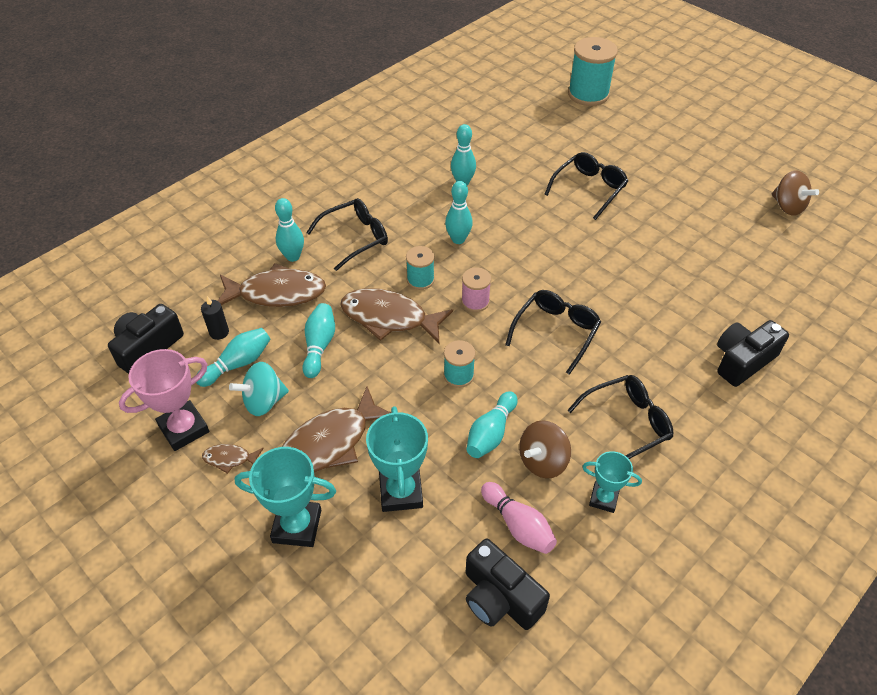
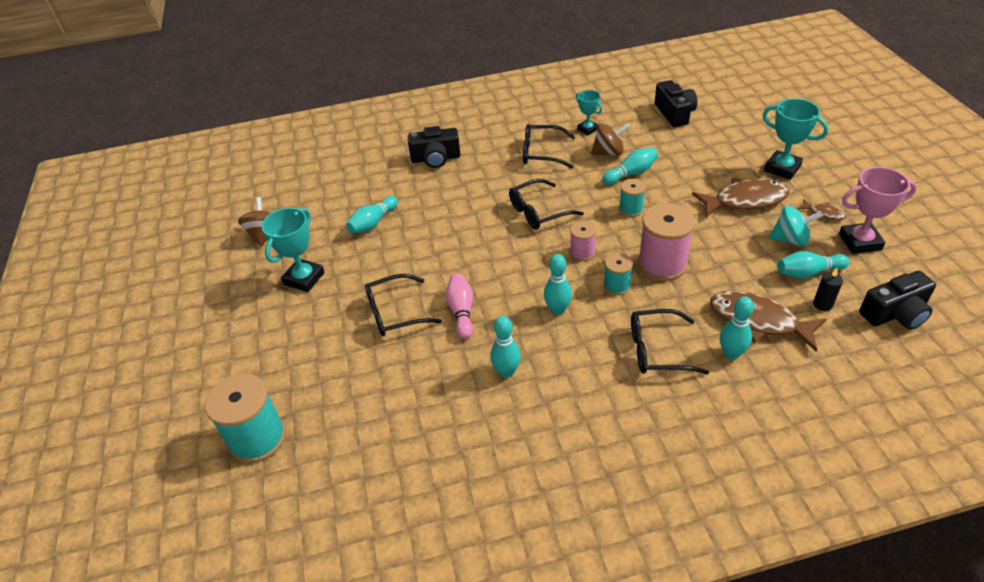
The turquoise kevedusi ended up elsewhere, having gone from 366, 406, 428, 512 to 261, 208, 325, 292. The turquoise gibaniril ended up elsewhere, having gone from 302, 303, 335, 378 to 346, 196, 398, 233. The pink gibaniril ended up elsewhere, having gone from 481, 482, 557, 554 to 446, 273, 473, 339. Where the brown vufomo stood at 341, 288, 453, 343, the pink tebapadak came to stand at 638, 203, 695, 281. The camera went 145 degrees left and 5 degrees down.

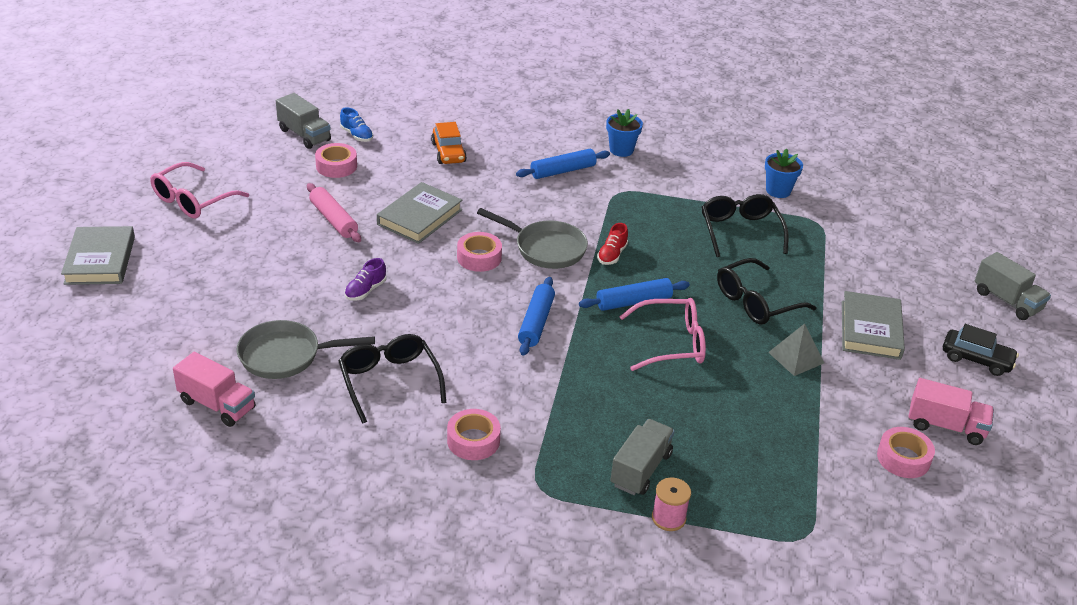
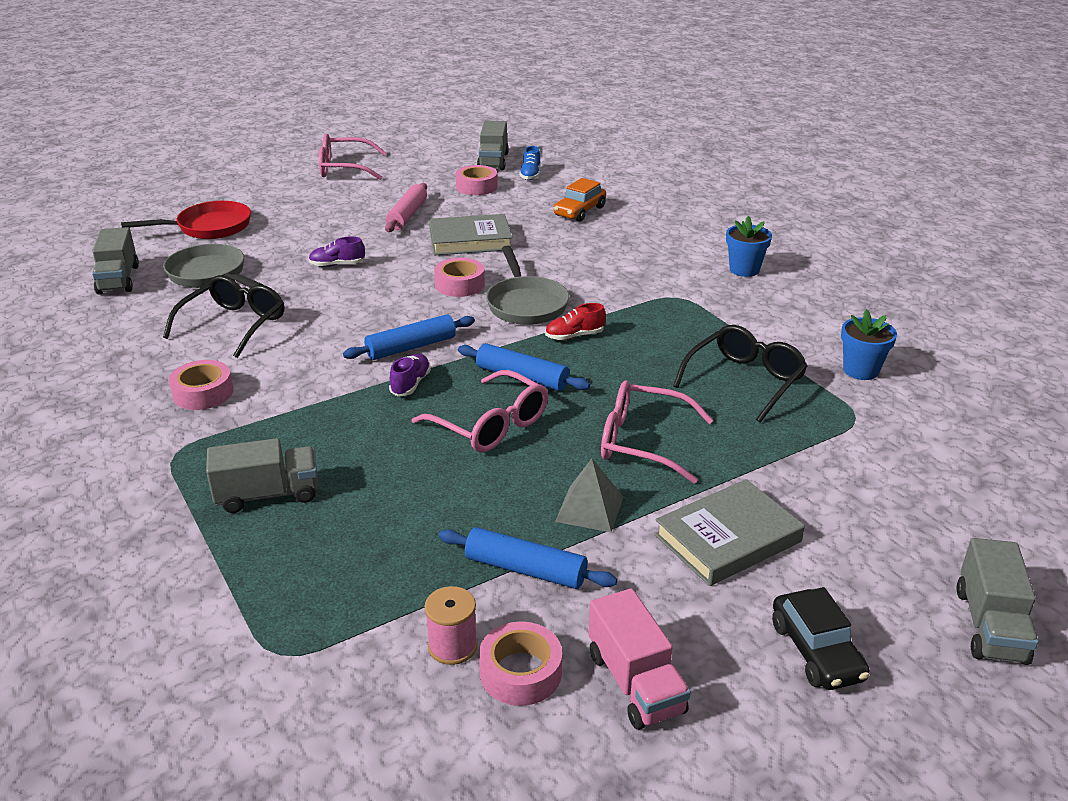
What was the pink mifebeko at 173, 352, 255, 427 turned into the grey mifebeko at 92, 227, 139, 295. The second view gained the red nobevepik at 121, 201, 251, 239. The second view gained the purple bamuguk at 389, 354, 431, 396. The pink tebapadak ended up elsewhere, having gone from 652, 477, 691, 531 to 425, 586, 478, 665. The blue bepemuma ended up elsewhere, having gone from 516, 149, 610, 179 to 439, 527, 617, 589. What was the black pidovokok at 717, 258, 817, 325 turned into the pink pidovokok at 601, 380, 713, 484. The second view lost the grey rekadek at 61, 226, 135, 285. The camera went 50 degrees right and 5 degrees down.

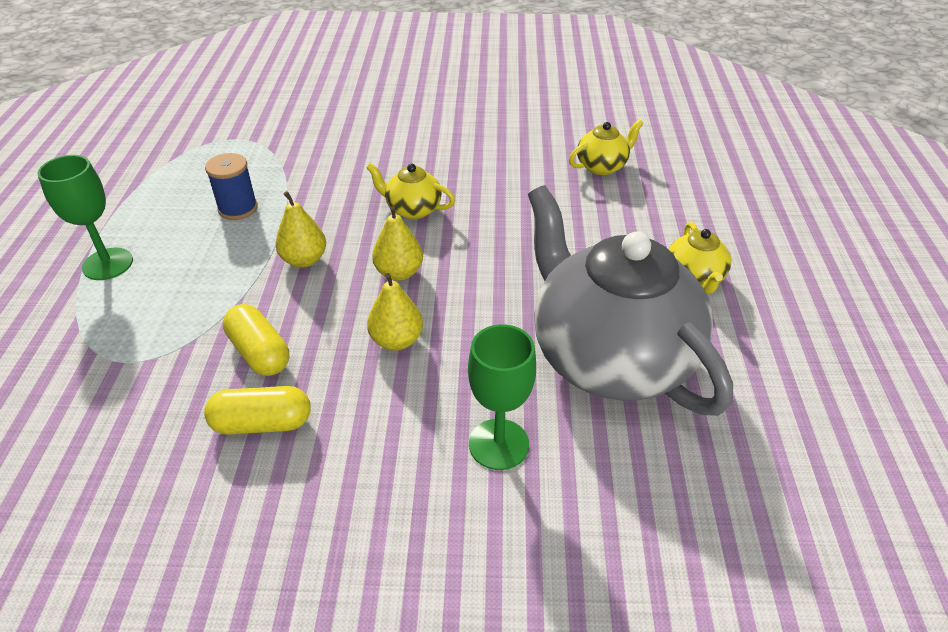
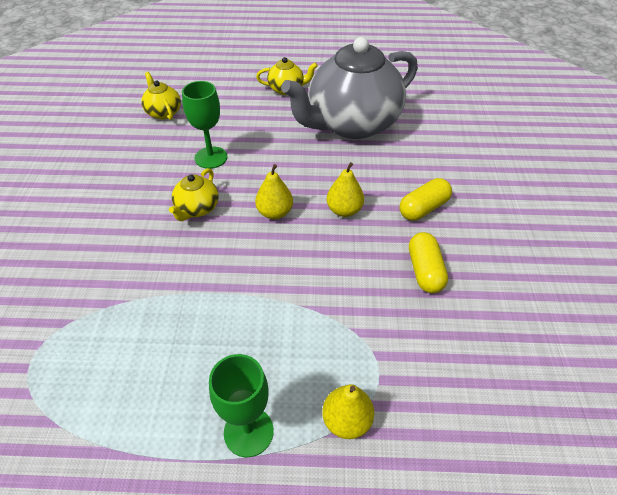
The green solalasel ended up elsewhere, having gone from 468, 324, 536, 470 to 182, 81, 227, 169. The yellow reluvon ended up elsewhere, having gone from 275, 191, 326, 267 to 322, 384, 374, 439. The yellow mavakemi ended up elsewhere, having gone from 223, 304, 289, 376 to 400, 178, 452, 221. The second view lost the blue tebapadak at 205, 153, 258, 220. The camera went 90 degrees left and 5 degrees up.

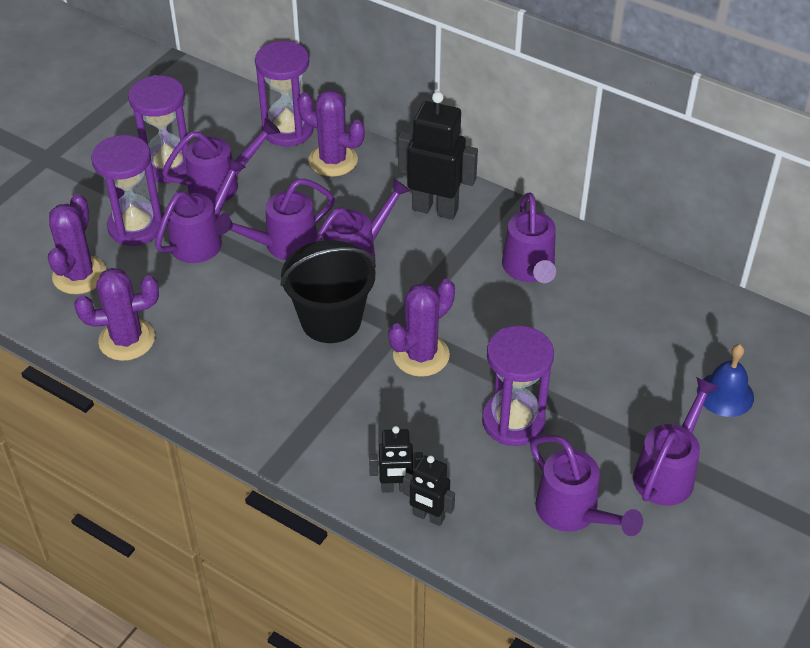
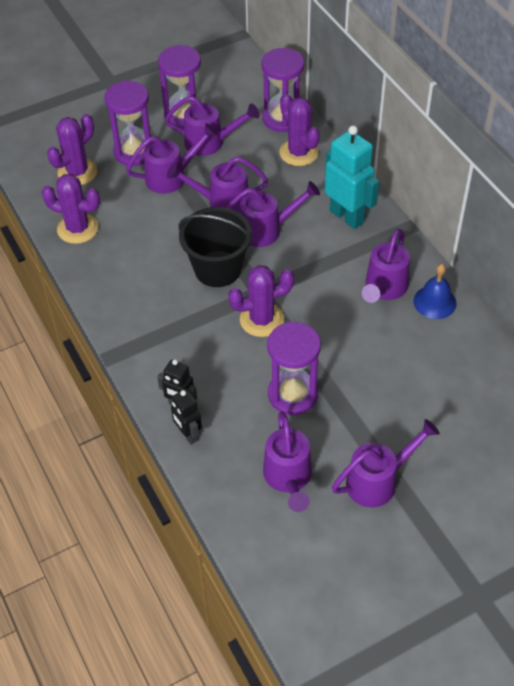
What was the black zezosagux at 398, 92, 478, 219 turned into the turquoise zezosagux at 325, 125, 379, 229. The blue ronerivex ended up elsewhere, having gone from 697, 344, 754, 417 to 413, 264, 457, 319. The camera went 30 degrees right and 5 degrees up.

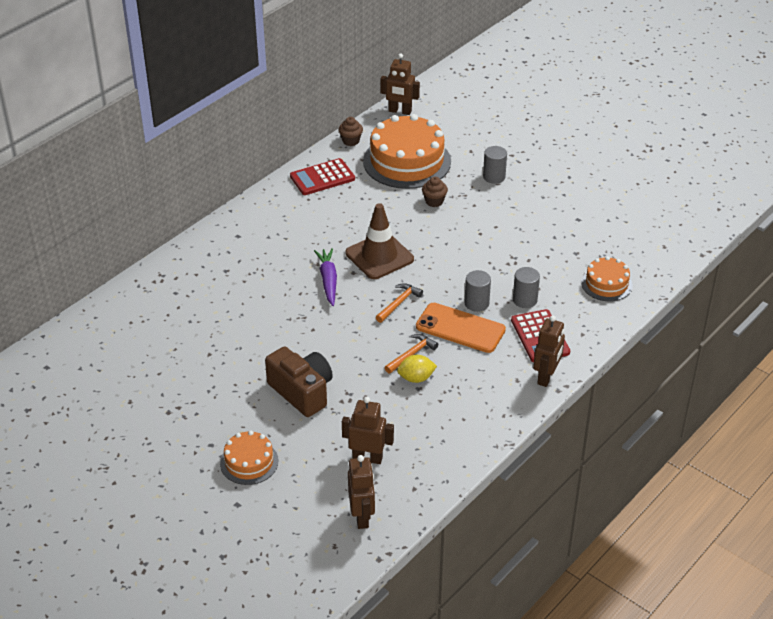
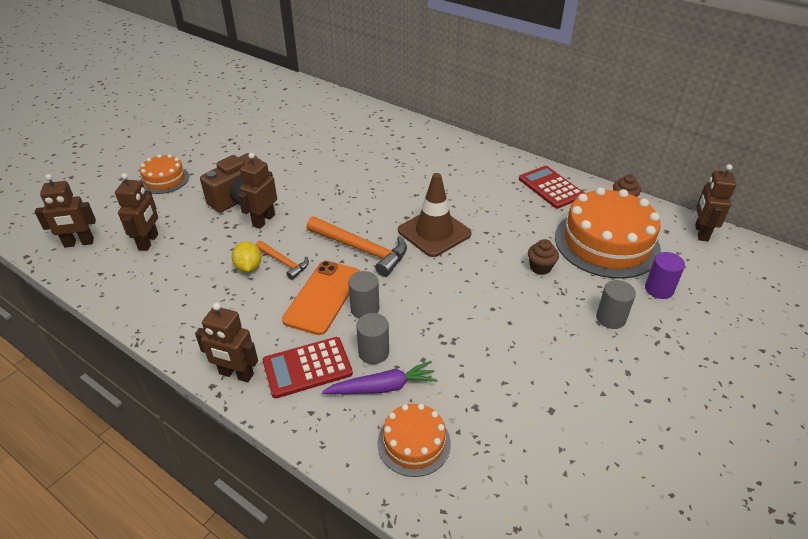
The second view gained the brown zezosagux at 238, 153, 277, 229. The size of the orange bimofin at 376, 283, 423, 323 changed by a factor of 1.75. The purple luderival ended up elsewhere, having gone from 314, 248, 337, 306 to 322, 361, 438, 394. The second view gained the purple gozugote at 645, 252, 685, 299. The camera went 85 degrees right and 0 degrees up.

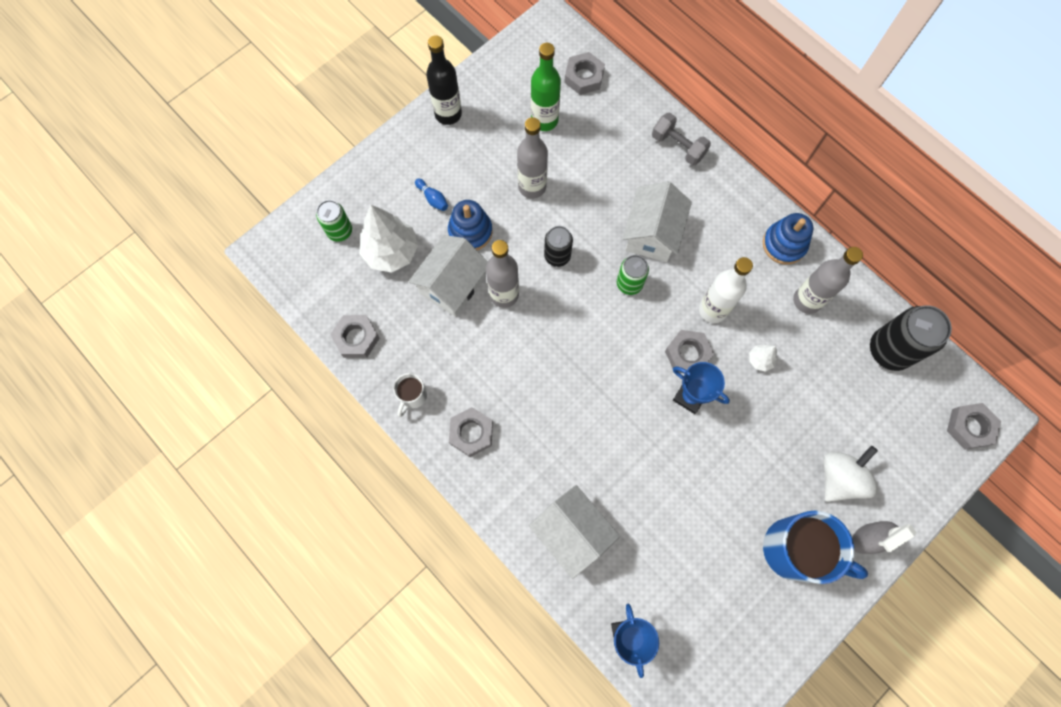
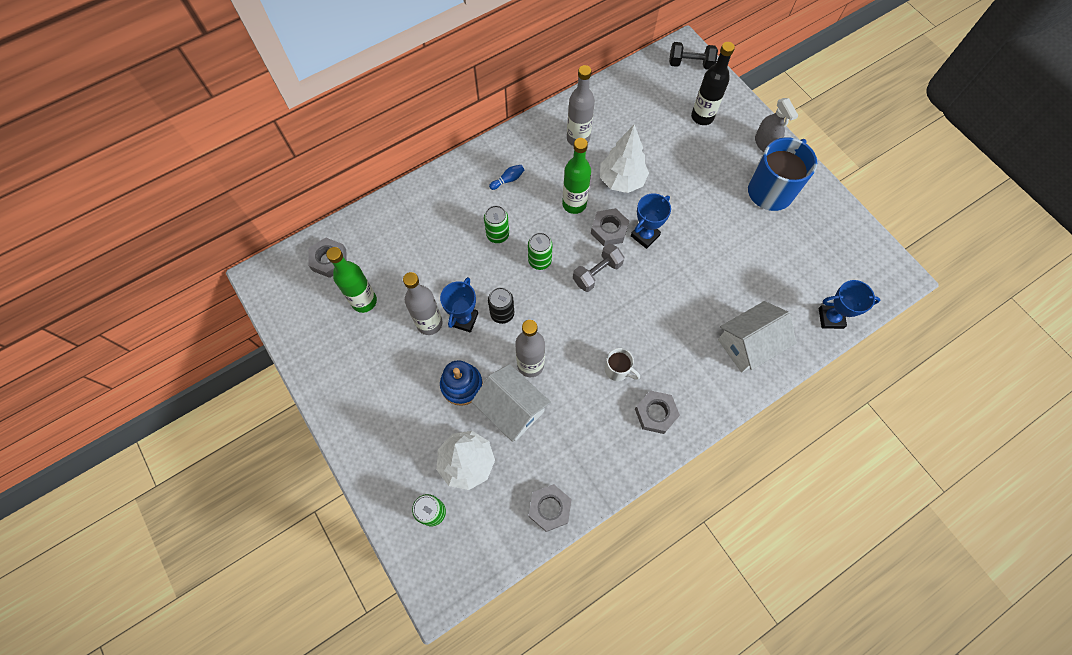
The second view gained the blue kevedusi at 440, 277, 478, 333. Where the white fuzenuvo stood at 622, 181, 692, 262, the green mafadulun came to stand at 484, 205, 509, 243. The blue gibaniril ended up elsewhere, having gone from 415, 179, 448, 211 to 489, 165, 524, 190. What was the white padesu at 699, 257, 753, 323 turned into the green padesu at 562, 138, 591, 214. The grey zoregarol ended up elsewhere, having gone from 652, 113, 711, 166 to 573, 244, 624, 292. The size of the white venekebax at 749, 344, 777, 372 changed by a factor of 2.17. The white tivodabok ended up elsewhere, having gone from 393, 373, 427, 417 to 605, 348, 640, 381. Where the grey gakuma stood at 947, 403, 1001, 450, the black zoregarol came to stand at 669, 42, 718, 69. The black padesu ended up elsewhere, having gone from 426, 35, 462, 125 to 691, 42, 735, 125. The second view lost the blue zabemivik at 763, 213, 813, 264. The second view lost the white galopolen at 823, 446, 878, 502. The second view lost the black mafadulun at 870, 305, 952, 371. The camera went 80 degrees left and 5 degrees down.

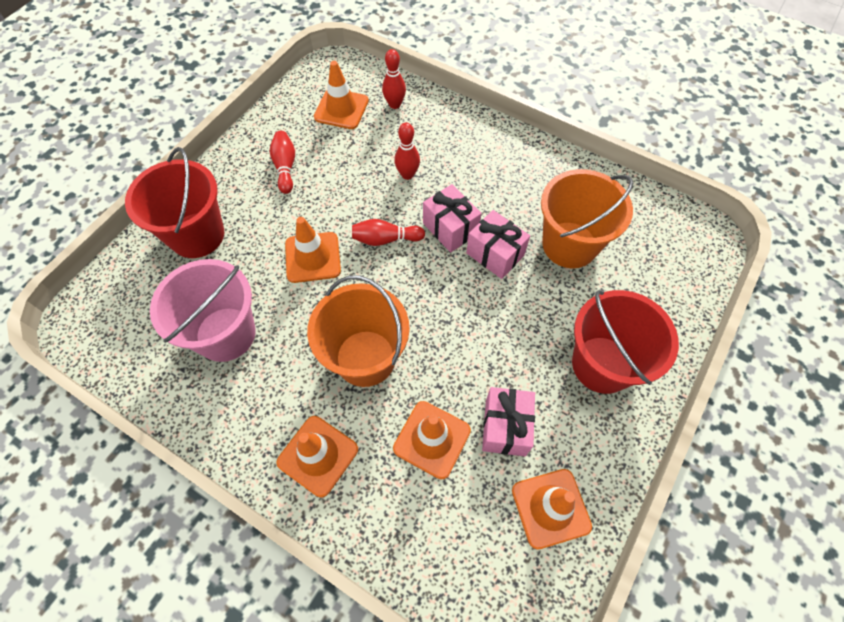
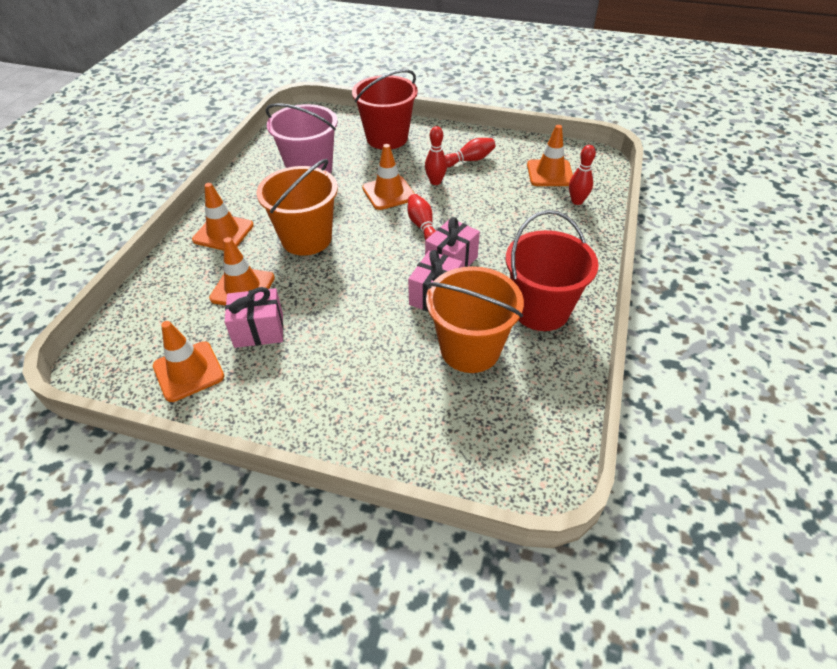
The red gibaniril ended up elsewhere, having gone from 394, 122, 420, 180 to 425, 126, 447, 185. The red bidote ended up elsewhere, having gone from 572, 290, 679, 394 to 506, 210, 599, 331. The camera went 75 degrees right and 15 degrees down.

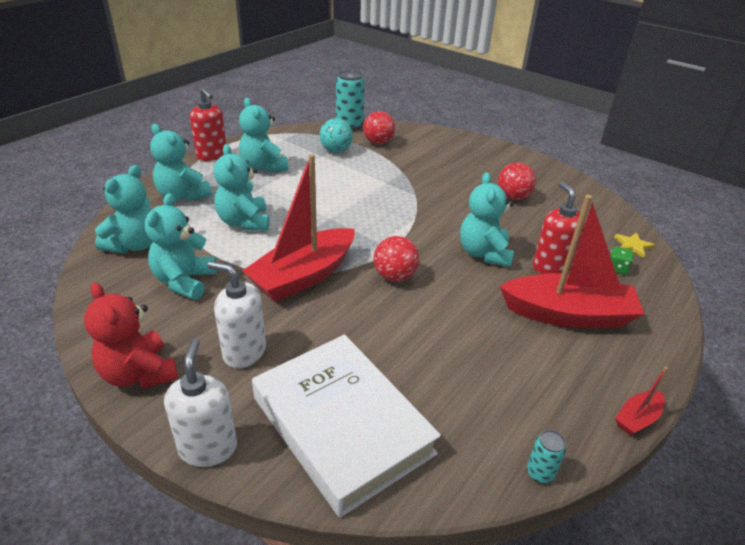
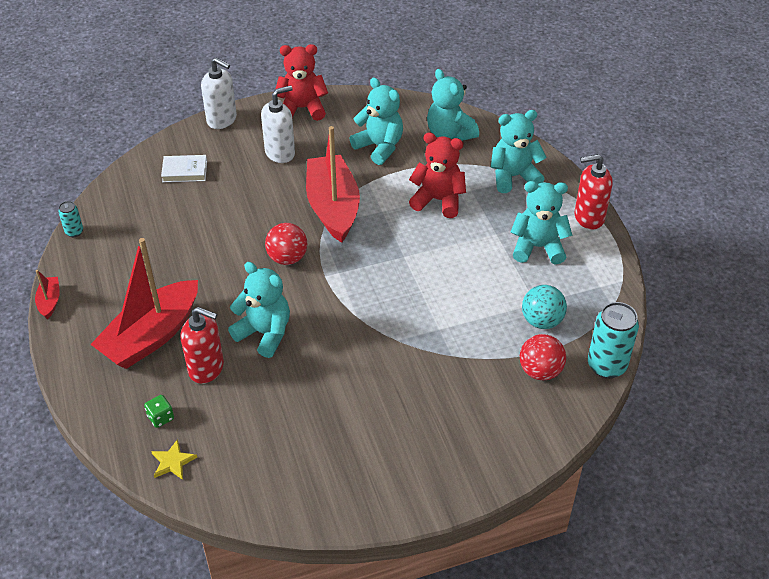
The size of the white rekadek at 252, 335, 441, 518 changed by a factor of 0.41. What was the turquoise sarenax at 213, 144, 269, 230 turned into the red sarenax at 409, 132, 466, 218. The second view lost the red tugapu at 498, 162, 536, 200. The camera went 125 degrees right and 10 degrees up.

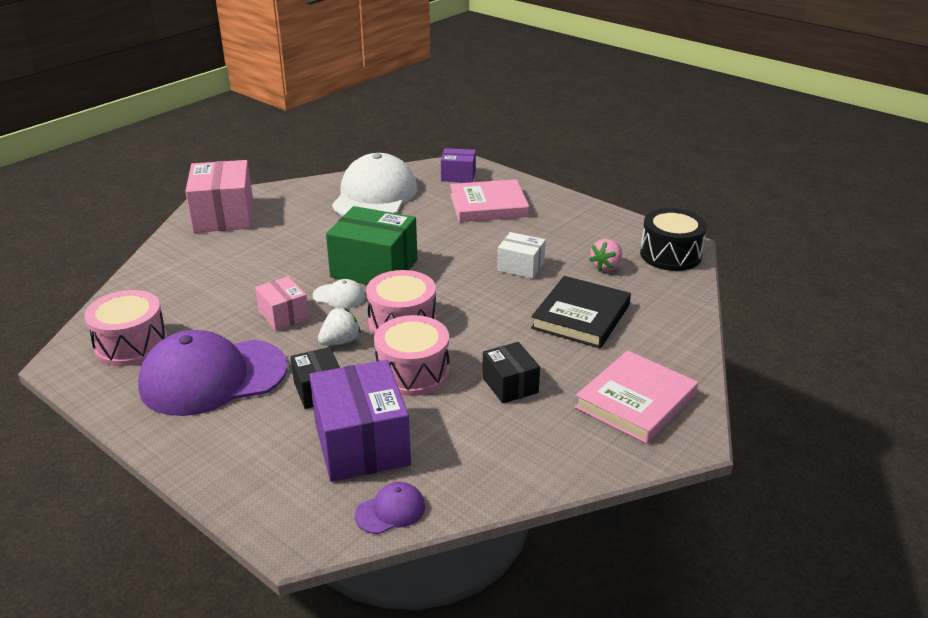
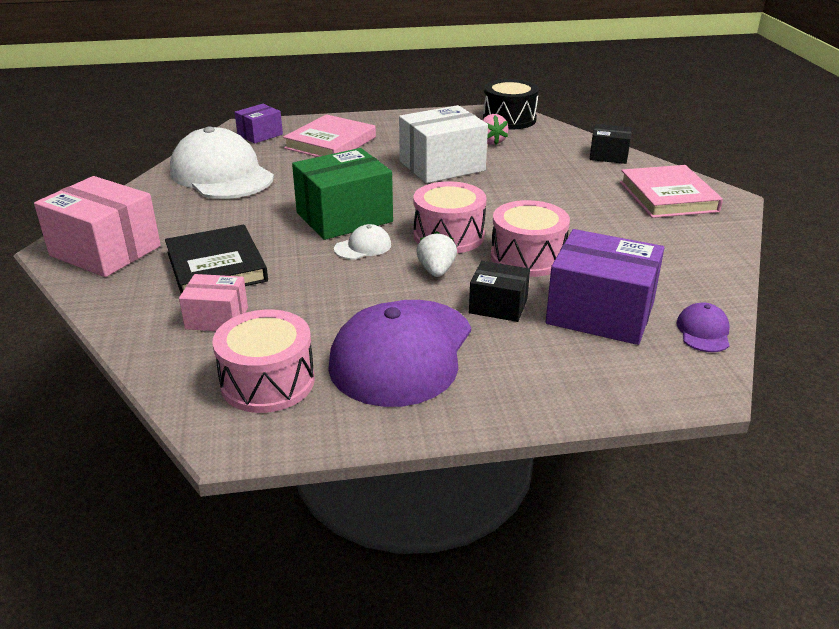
The black rekadek ended up elsewhere, having gone from 531, 276, 631, 348 to 165, 225, 268, 294. The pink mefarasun ended up elsewhere, having gone from 255, 276, 309, 331 to 179, 274, 248, 331. The size of the white mefarasun at 497, 232, 546, 279 changed by a factor of 1.81. The black mefarasun ended up elsewhere, having gone from 482, 342, 540, 404 to 590, 124, 632, 164. The camera went 50 degrees left and 0 degrees up.

